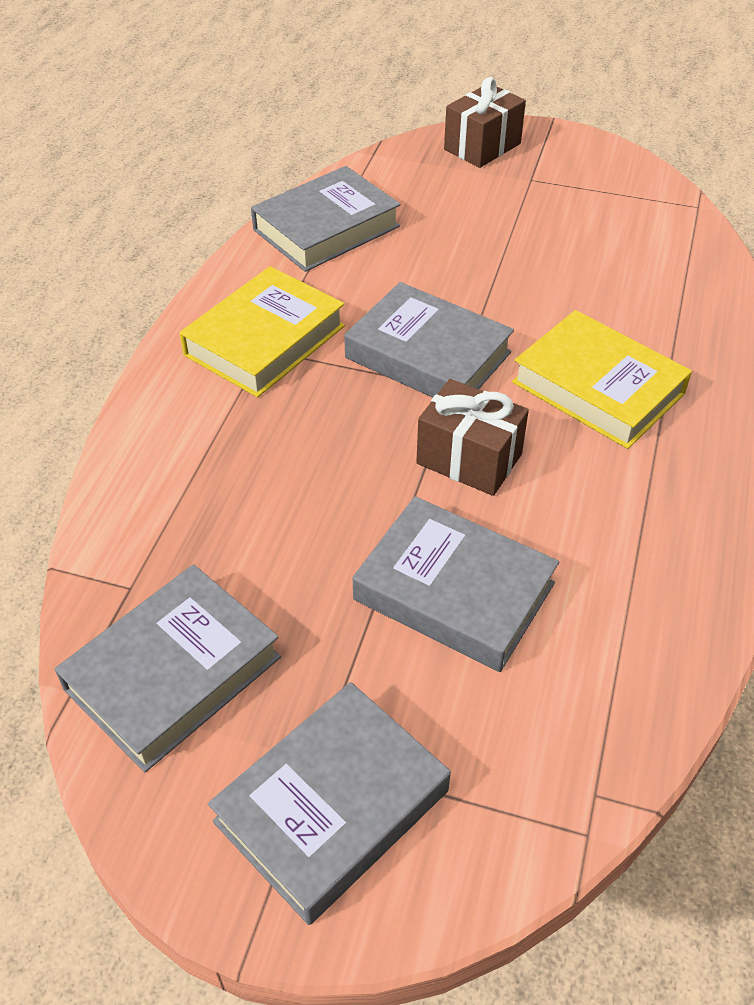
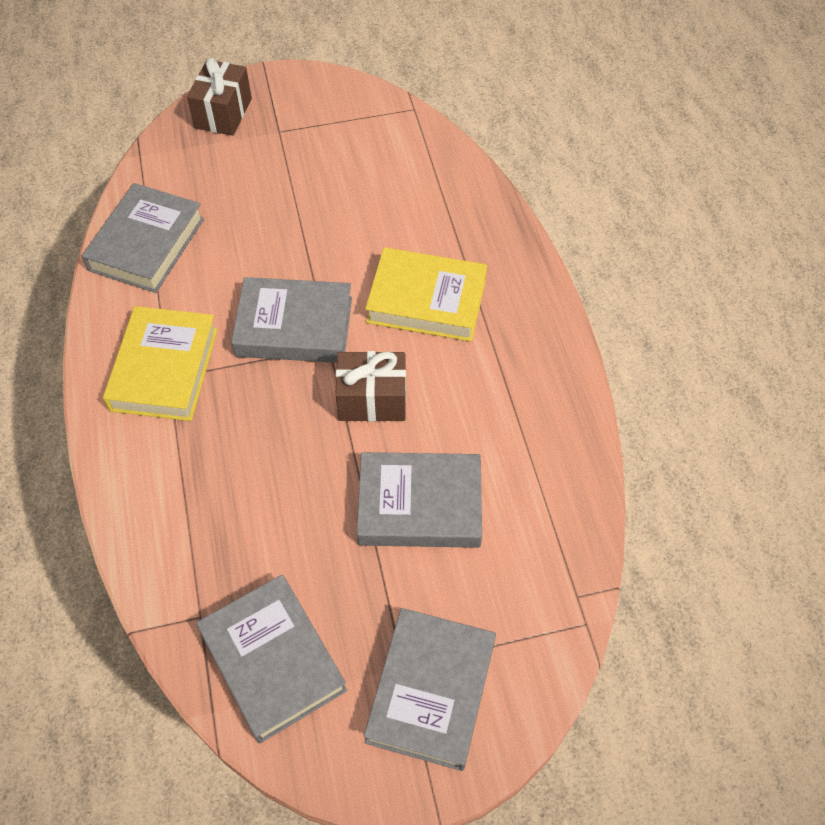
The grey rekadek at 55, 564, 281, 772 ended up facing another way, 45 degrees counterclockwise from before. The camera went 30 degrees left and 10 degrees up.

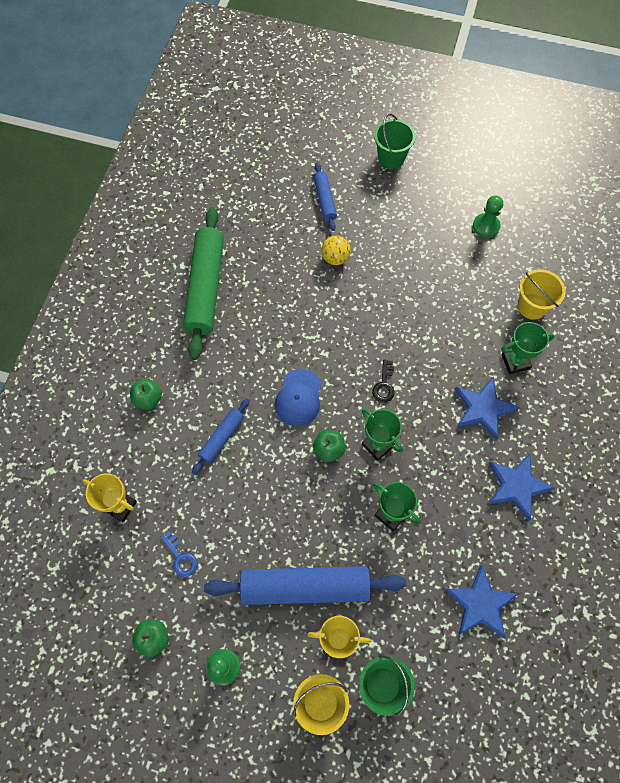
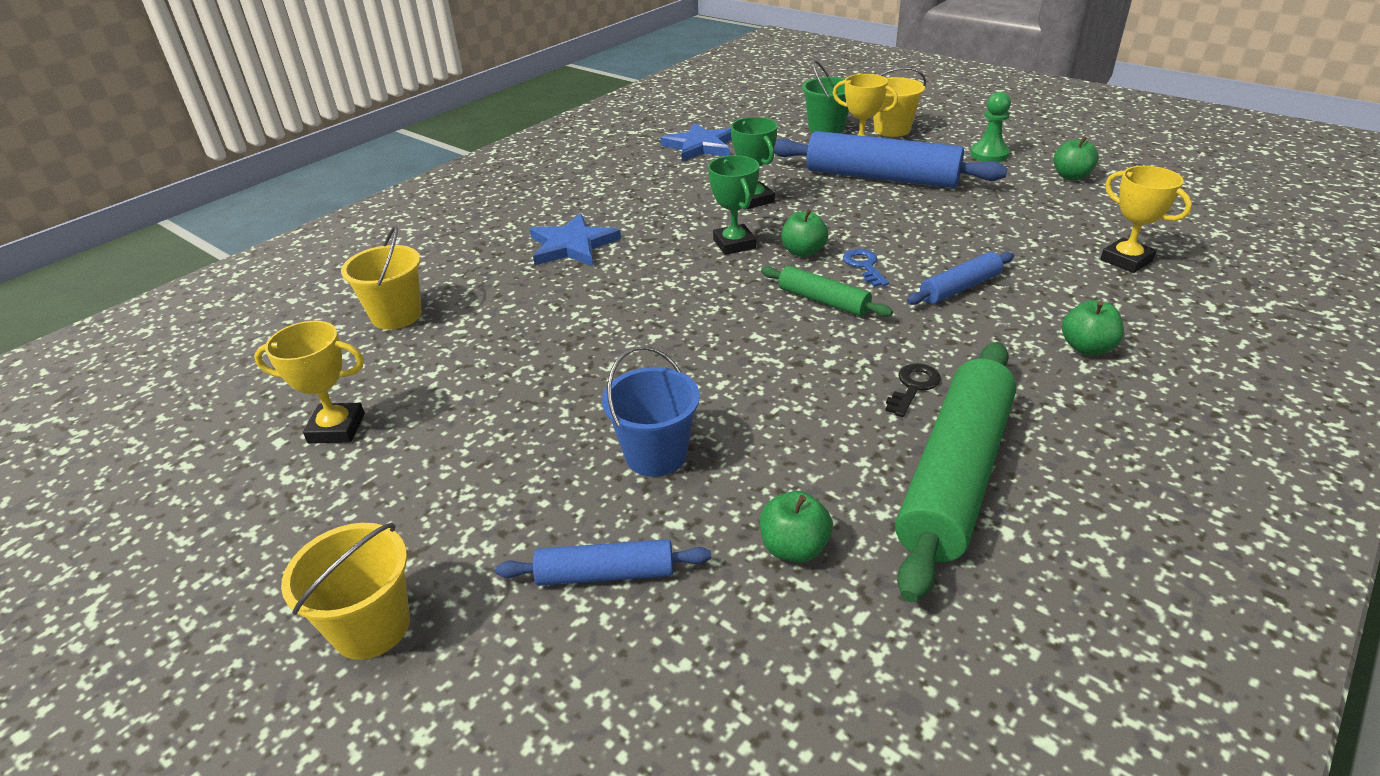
Where the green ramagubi stood at 473, 196, 503, 238, the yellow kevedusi came to stand at 254, 321, 365, 443. What was the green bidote at 374, 113, 416, 169 turned into the yellow bidote at 281, 523, 410, 660. The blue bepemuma at 313, 163, 337, 231 ended up facing another way, 75 degrees clockwise from before. Where the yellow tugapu stood at 321, 236, 351, 265, the blue bidote came to stand at 602, 346, 700, 477. The second view gained the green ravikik at 760, 491, 833, 563. Where the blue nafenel stood at 275, 369, 322, 426, the green bepemuma came to stand at 761, 266, 893, 317. The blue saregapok ended up elsewhere, having gone from 160, 531, 197, 577 to 843, 249, 889, 287. The black saregapok ended up elsewhere, having gone from 372, 360, 394, 402 to 885, 363, 941, 417. The second view lost the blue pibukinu at 488, 453, 555, 521. The second view lost the green kevedusi at 501, 322, 554, 374. The camera went 155 degrees left and 30 degrees down.

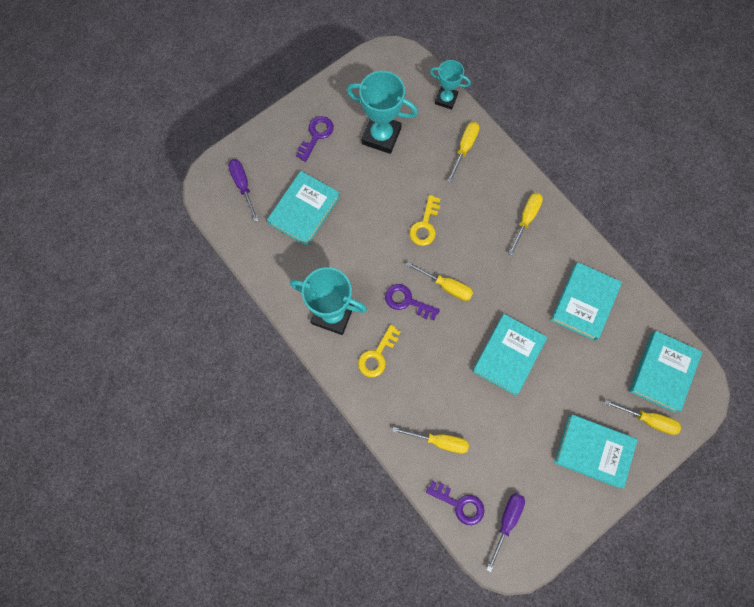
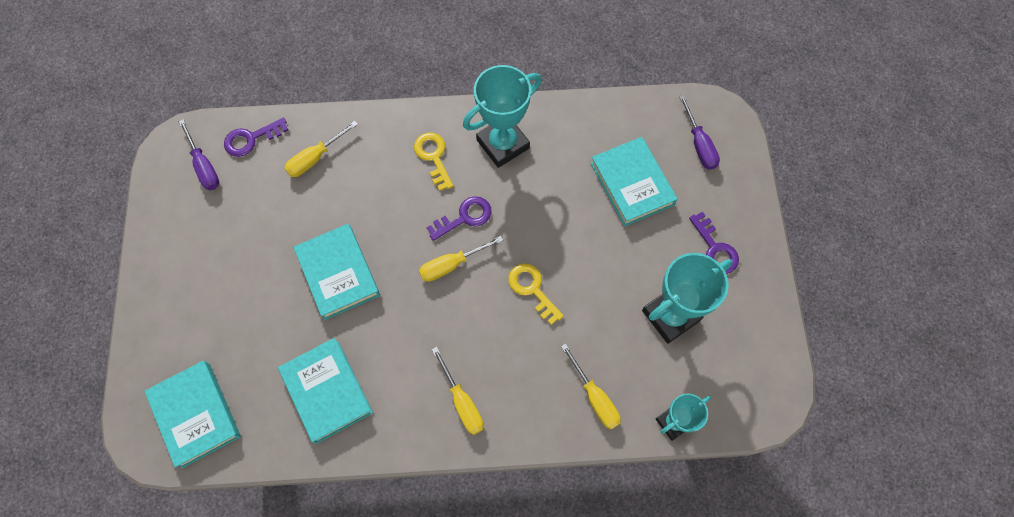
The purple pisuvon at 228, 159, 259, 222 ended up facing another way, 60 degrees clockwise from before. The second view lost the turquoise rekadek at 554, 414, 638, 489. The second view lost the yellow pisuvon at 604, 400, 681, 435. The camera went 125 degrees right and 5 degrees down.

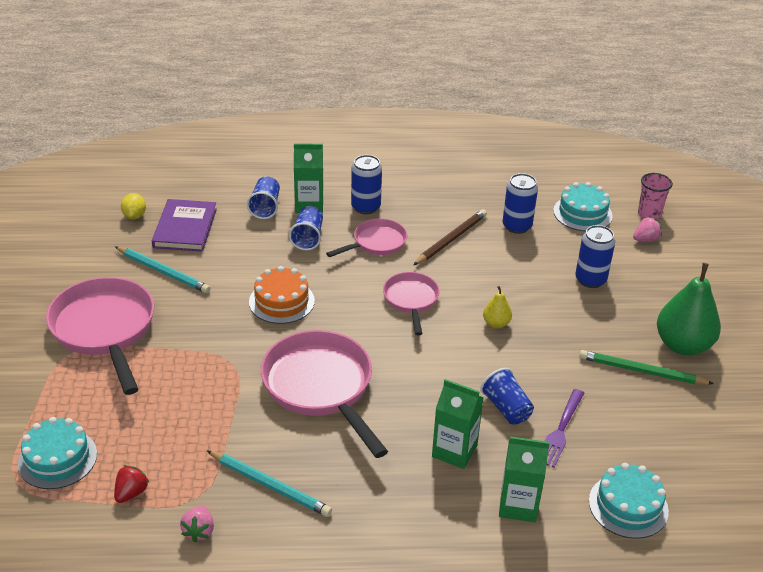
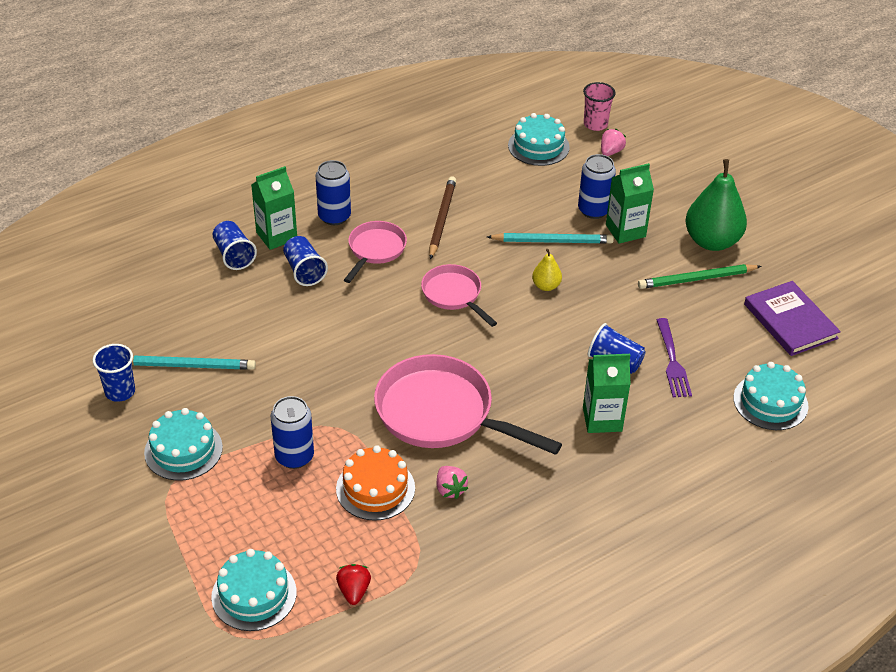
The second view gained the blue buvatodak at 93, 344, 135, 402. Where the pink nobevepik stood at 46, 277, 154, 395, the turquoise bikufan came to stand at 144, 408, 223, 481. The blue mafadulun ended up elsewhere, having gone from 502, 173, 538, 234 to 271, 396, 314, 469. The orange bikufan ended up elsewhere, having gone from 249, 266, 315, 324 to 336, 445, 415, 521. The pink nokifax ended up elsewhere, having gone from 180, 506, 214, 543 to 437, 466, 469, 499. The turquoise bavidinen ended up elsewhere, having gone from 207, 451, 332, 517 to 487, 233, 614, 244. The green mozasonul ended up elsewhere, having gone from 499, 436, 550, 522 to 606, 163, 654, 244. The purple rekadek ended up elsewhere, having gone from 152, 199, 217, 252 to 744, 281, 841, 356. The second view lost the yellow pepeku at 121, 193, 146, 219. The camera went 30 degrees left and 5 degrees up.

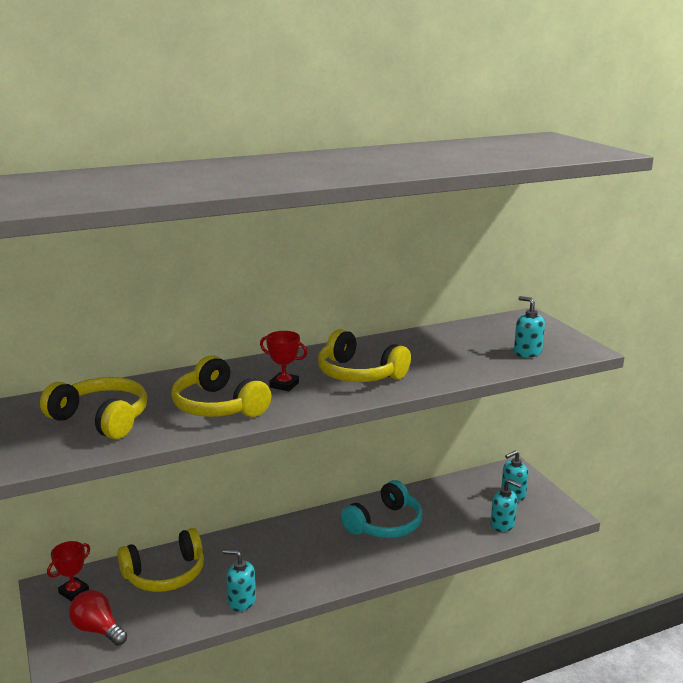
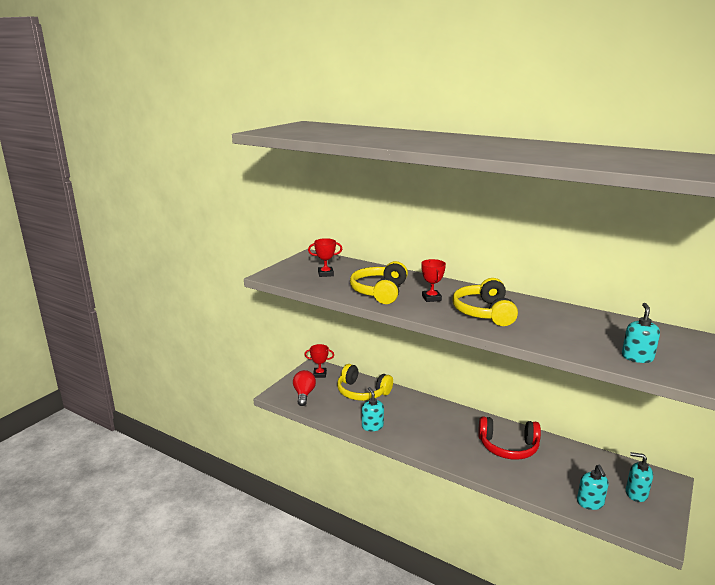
Where the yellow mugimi stood at 40, 377, 147, 439, the red kevedusi came to stand at 308, 238, 342, 277. What was the turquoise mugimi at 341, 480, 423, 538 turned into the red mugimi at 478, 416, 541, 460. The camera went 55 degrees right and 0 degrees up.

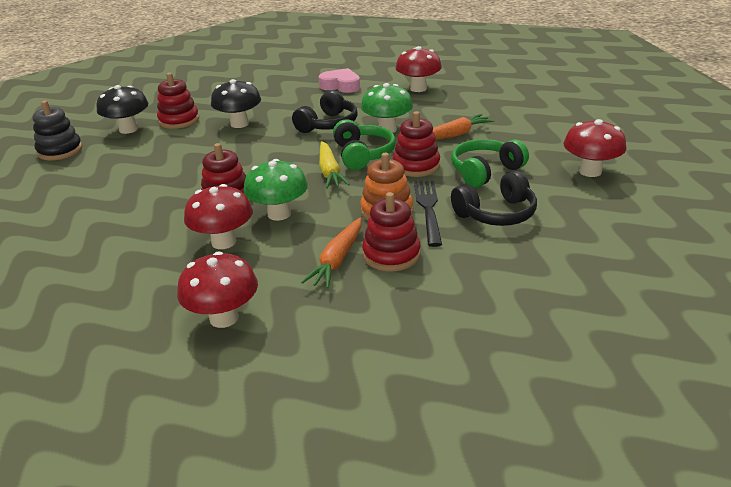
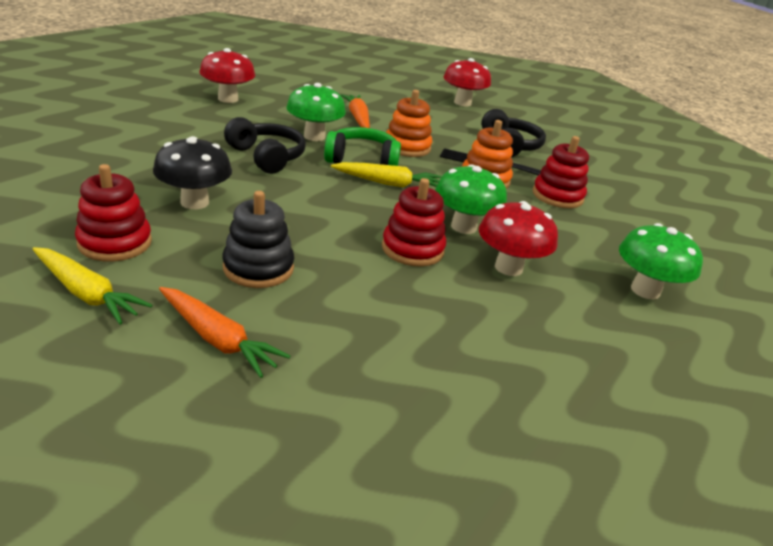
Where the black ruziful stood at 97, 85, 148, 134, the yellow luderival came to stand at 32, 247, 153, 325. The orange luderival ended up elsewhere, having gone from 301, 218, 362, 288 to 159, 287, 290, 378. The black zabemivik ended up elsewhere, having gone from 33, 101, 82, 160 to 222, 191, 294, 288. What was the red zabemivik at 393, 111, 440, 177 turned into the orange zabemivik at 386, 90, 432, 157. What was the red ruziful at 177, 251, 258, 328 turned into the green ruziful at 619, 223, 703, 299. The second view lost the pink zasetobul at 319, 68, 360, 93. The second view lost the green mugimi at 451, 139, 529, 187. The camera went 80 degrees left and 0 degrees up.

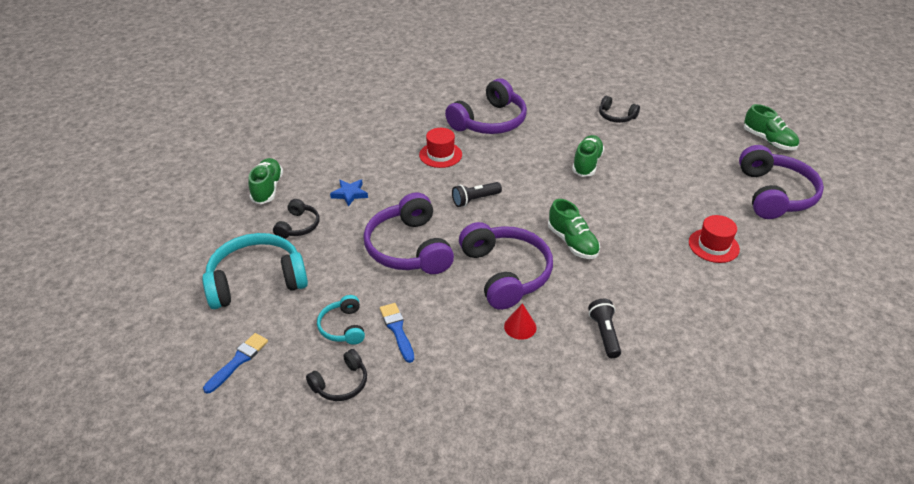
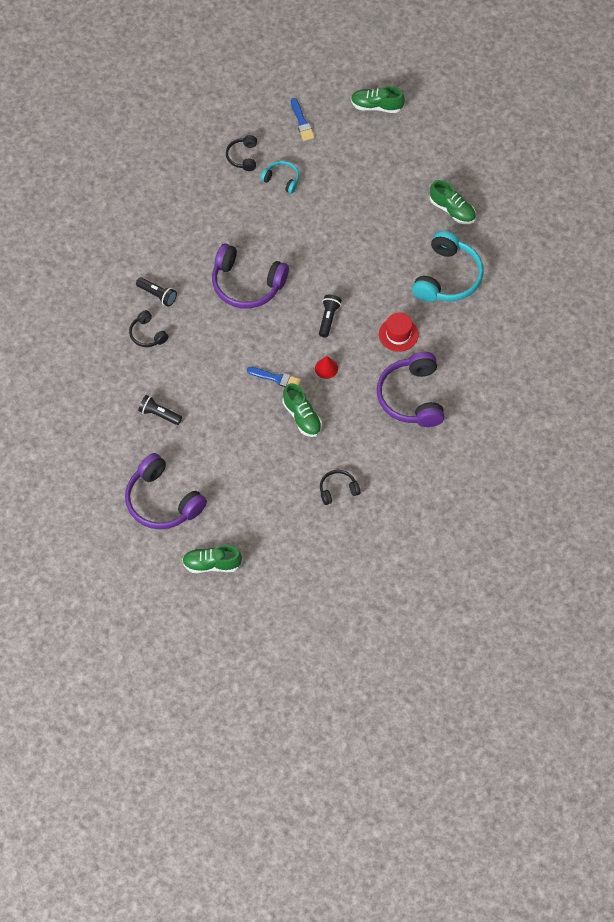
The black mugimi ended up elsewhere, having gone from 273, 199, 319, 239 to 129, 310, 169, 347. Where the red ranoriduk stood at 689, 215, 740, 263, the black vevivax came to stand at 138, 395, 182, 425. The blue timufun ended up elsewhere, having gone from 380, 303, 414, 363 to 247, 367, 301, 387. The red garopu ended up elsewhere, having gone from 504, 303, 537, 340 to 315, 356, 338, 379. The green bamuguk ended up elsewhere, having gone from 548, 199, 600, 259 to 351, 86, 405, 113. The turquoise mugimi ended up elsewhere, having gone from 202, 233, 308, 309 to 412, 231, 484, 302. The second view lost the blue pibukinu at 330, 179, 368, 207. The second view lost the purple mugimi at 364, 192, 454, 274. The camera went 130 degrees right and 20 degrees up.

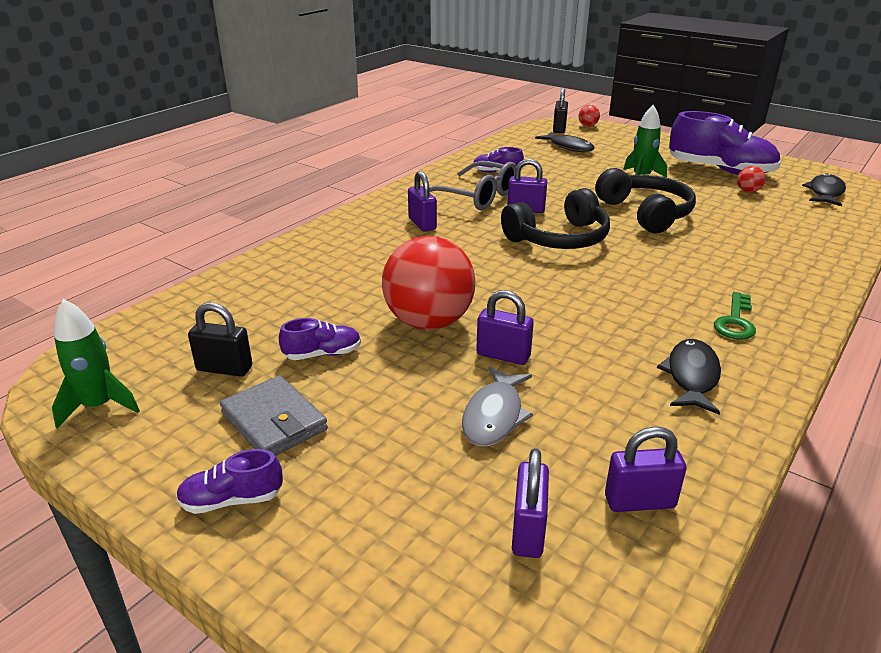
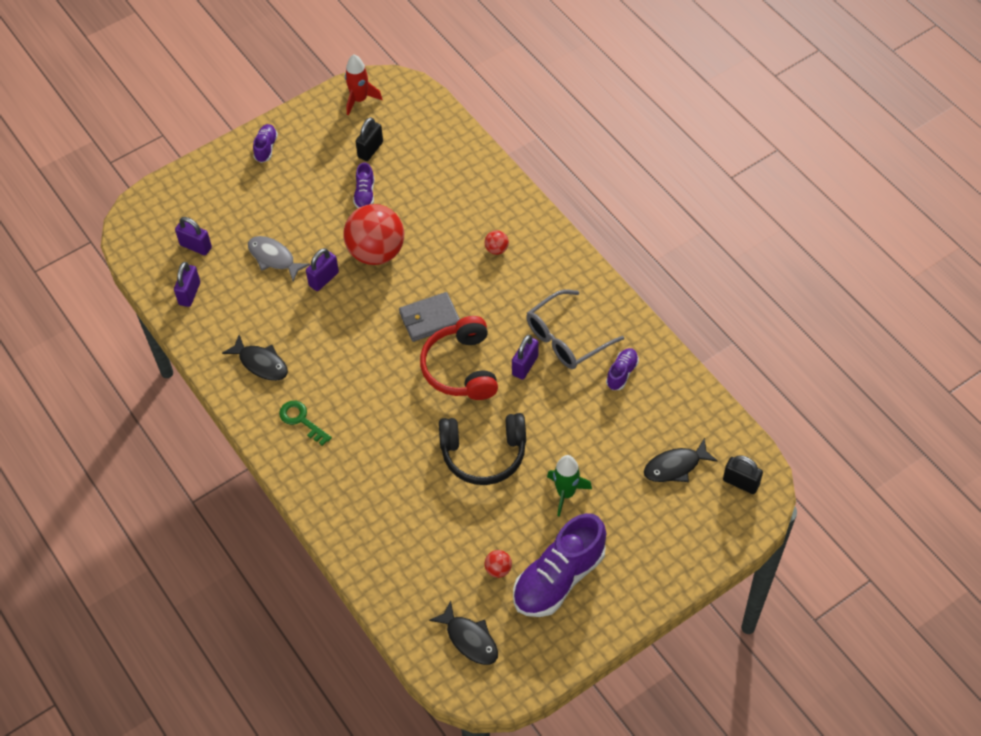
What was the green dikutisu at 52, 299, 140, 429 turned into the red dikutisu at 345, 54, 382, 115. The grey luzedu ended up elsewhere, having gone from 220, 375, 328, 456 to 399, 292, 460, 342. What was the black mugimi at 501, 188, 610, 249 turned into the red mugimi at 420, 316, 498, 400. The red tugapu ended up elsewhere, having gone from 579, 105, 600, 127 to 485, 230, 509, 255. The second view lost the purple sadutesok at 408, 171, 437, 232. The camera went 110 degrees right and 25 degrees up.

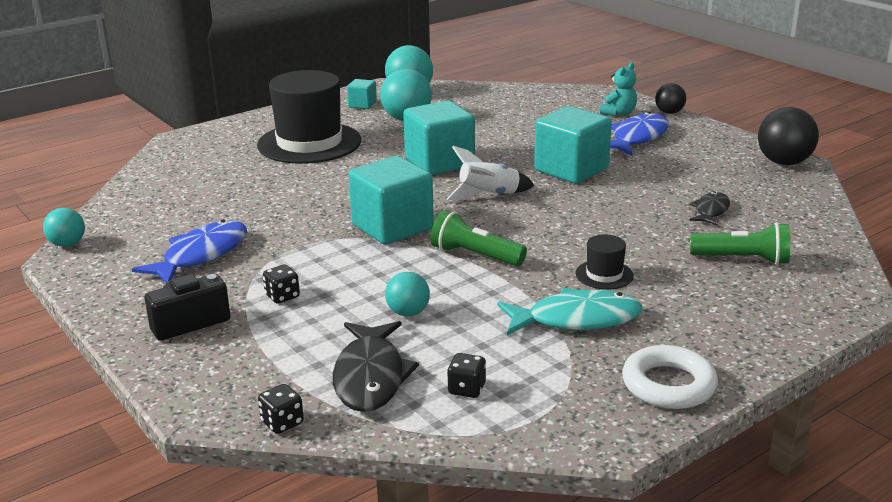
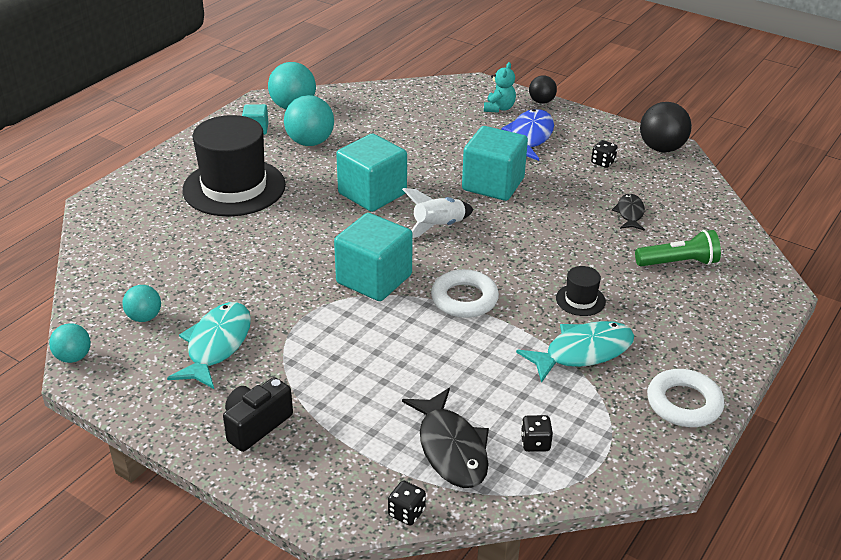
The turquoise tugapu ended up elsewhere, having gone from 385, 272, 430, 316 to 122, 285, 161, 322. What was the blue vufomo at 132, 220, 247, 283 turned into the turquoise vufomo at 167, 302, 251, 389. Where the green vevivax stood at 431, 210, 527, 266, the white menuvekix came to stand at 431, 269, 499, 318. The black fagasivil ended up elsewhere, having gone from 263, 265, 300, 304 to 591, 140, 618, 168. The camera went 20 degrees left and 10 degrees up.

